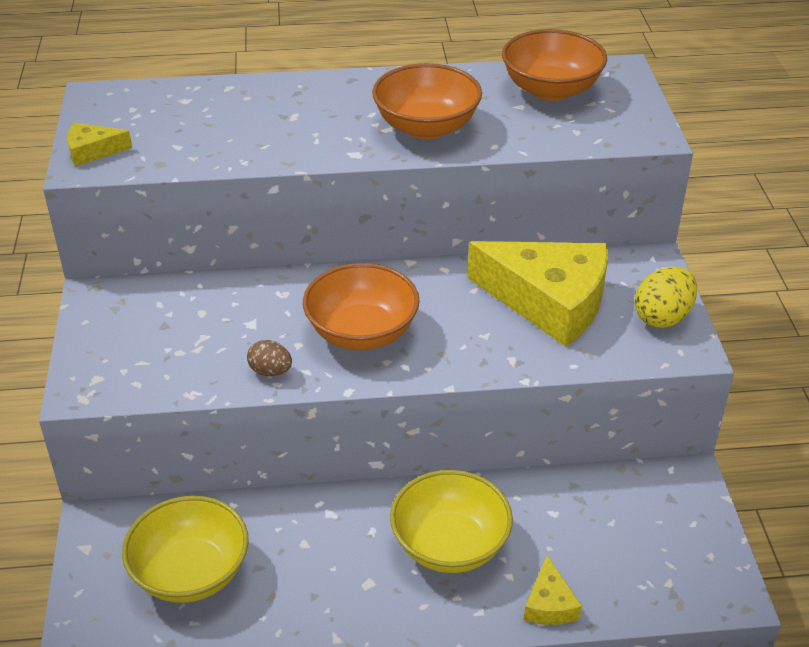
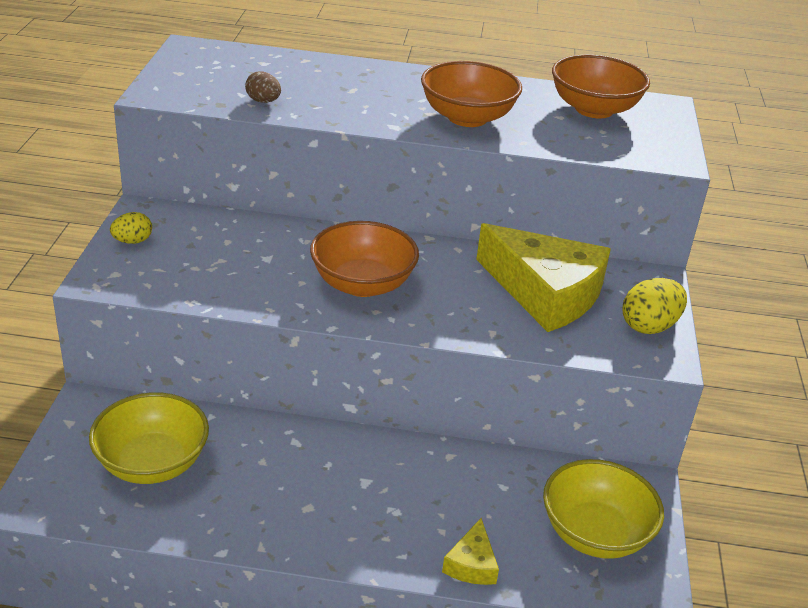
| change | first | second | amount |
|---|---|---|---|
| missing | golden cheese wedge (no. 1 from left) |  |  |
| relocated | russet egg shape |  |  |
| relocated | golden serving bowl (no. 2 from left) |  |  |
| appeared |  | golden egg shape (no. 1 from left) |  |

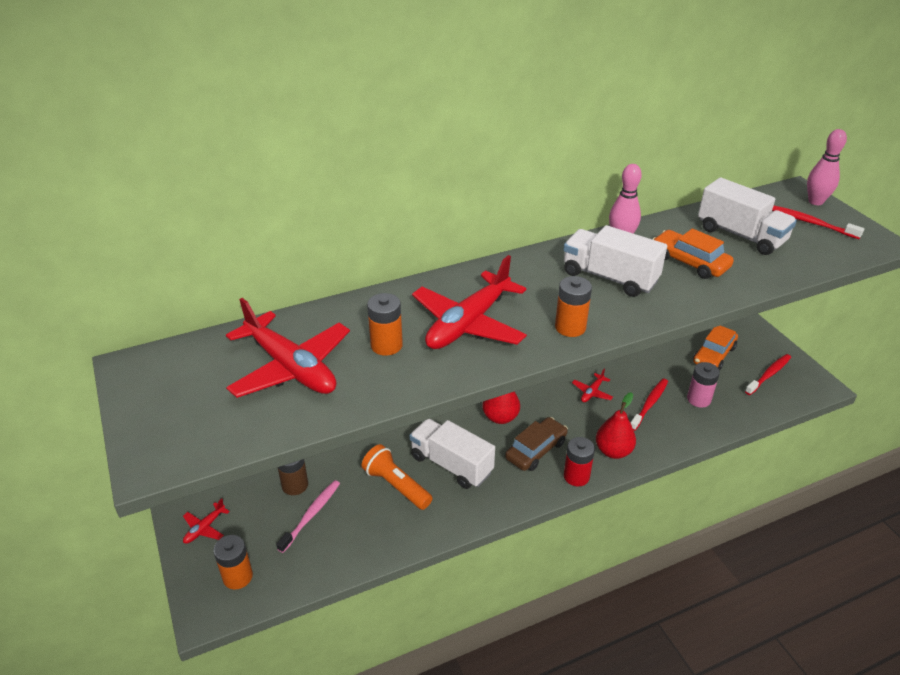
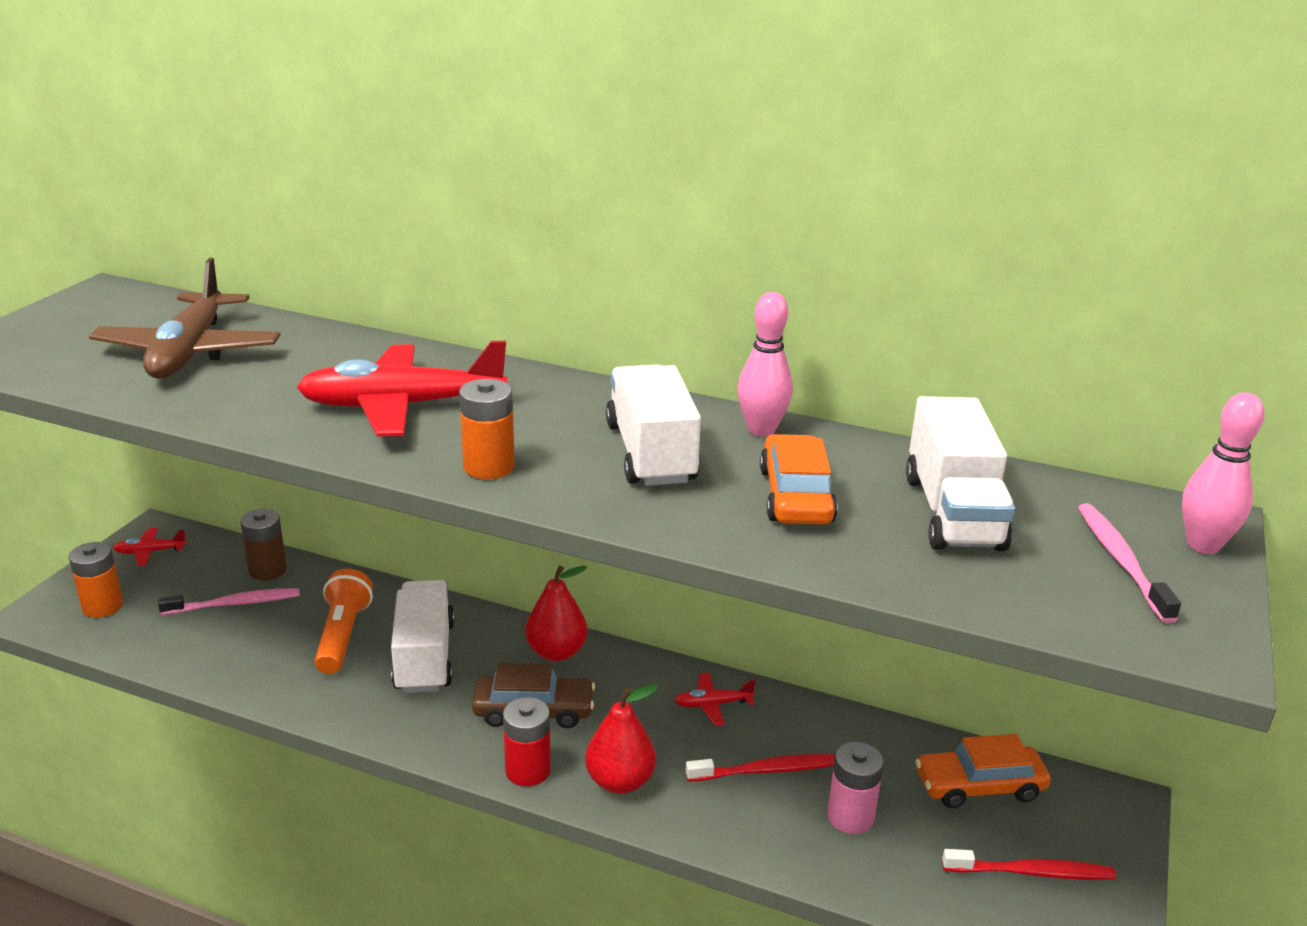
| change | first | second | amount |
|---|---|---|---|
| colour | crimson dental brush (no. 3 from left) | rose-pink dental brush (no. 2 from left) |  |
| missing | orange battery (no. 2 from left) |  |  |
| colour | crimson plane (no. 2 from left) | russet plane |  |

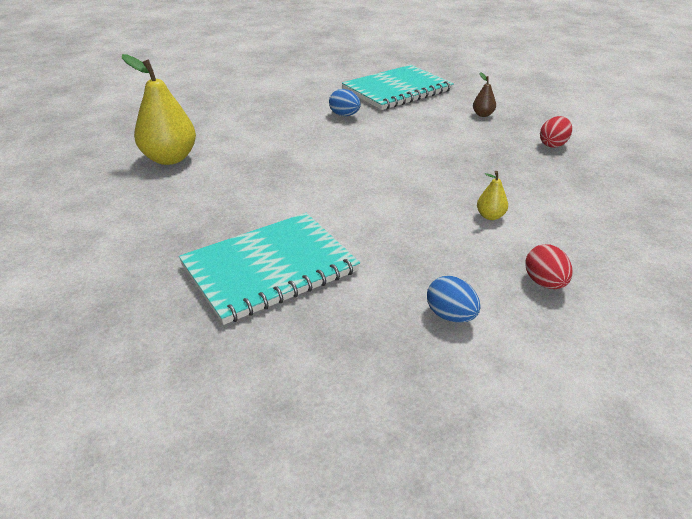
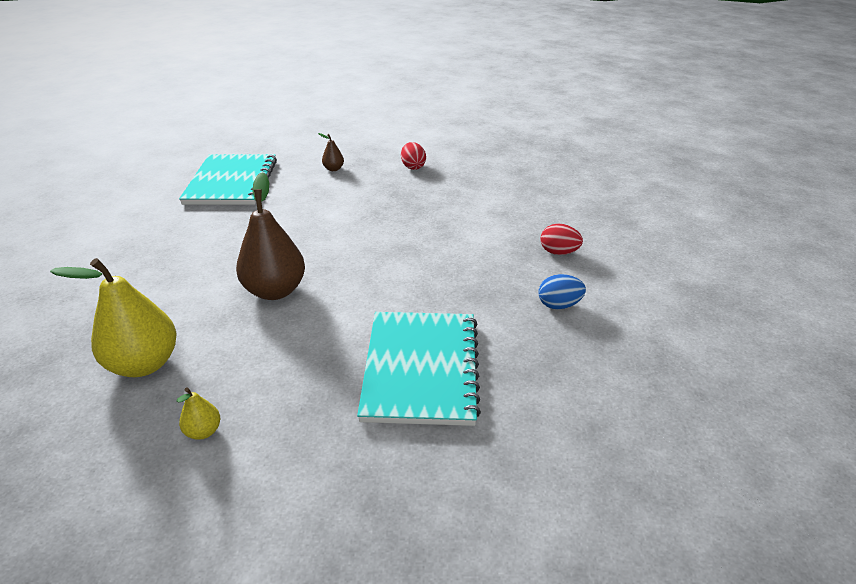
| change | first | second | amount |
|---|---|---|---|
| missing | royal blue egg shape (no. 1 from left) |  |  |
| relocated | golden pear (no. 2 from left) |  |  |
| appeared |  | russet pear (no. 1 from left) |  |

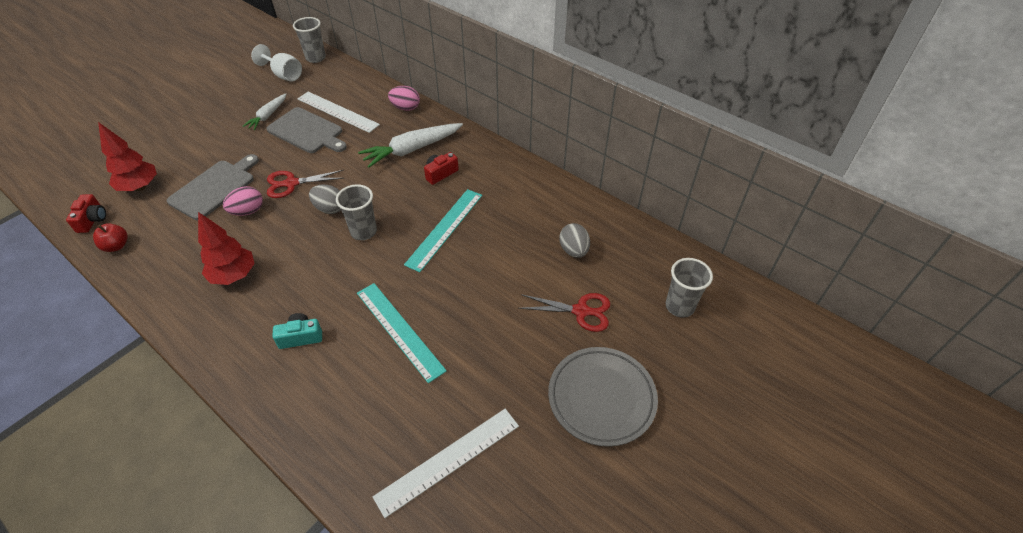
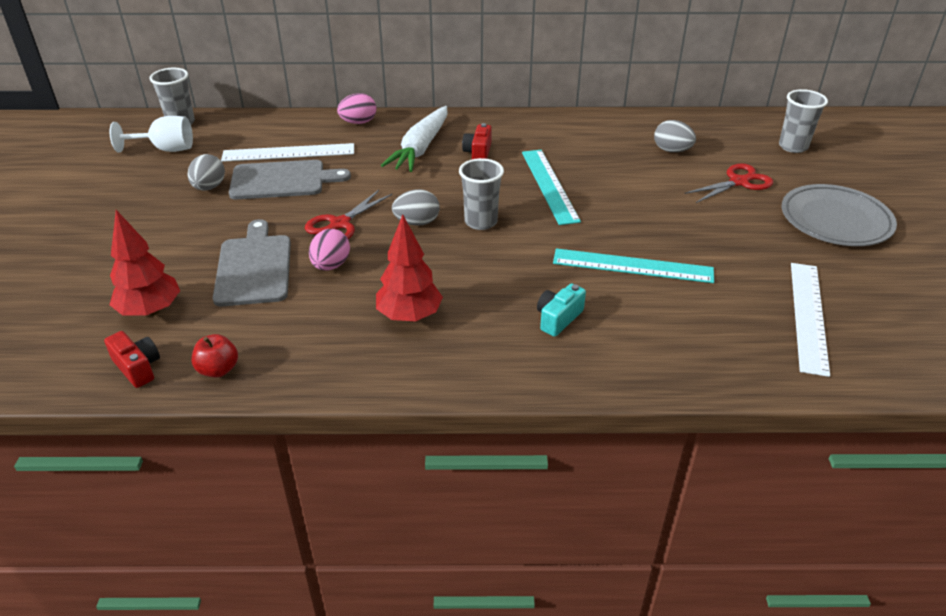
| change | first | second | amount |
|---|---|---|---|
| exchanged | snow-white toy carrot (no. 1 from left) | gray egg shape (no. 1 from left) |  |

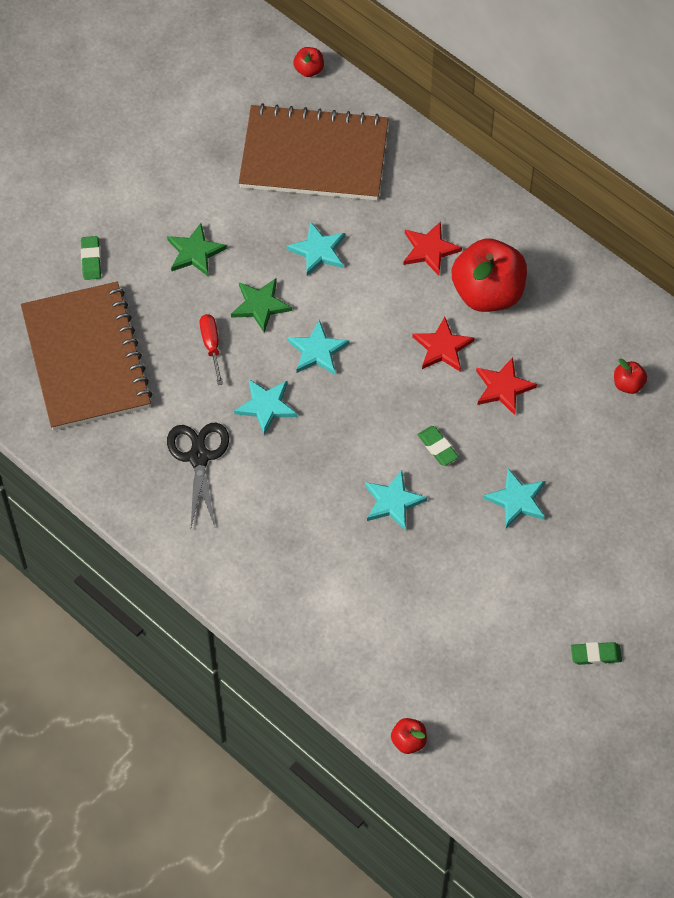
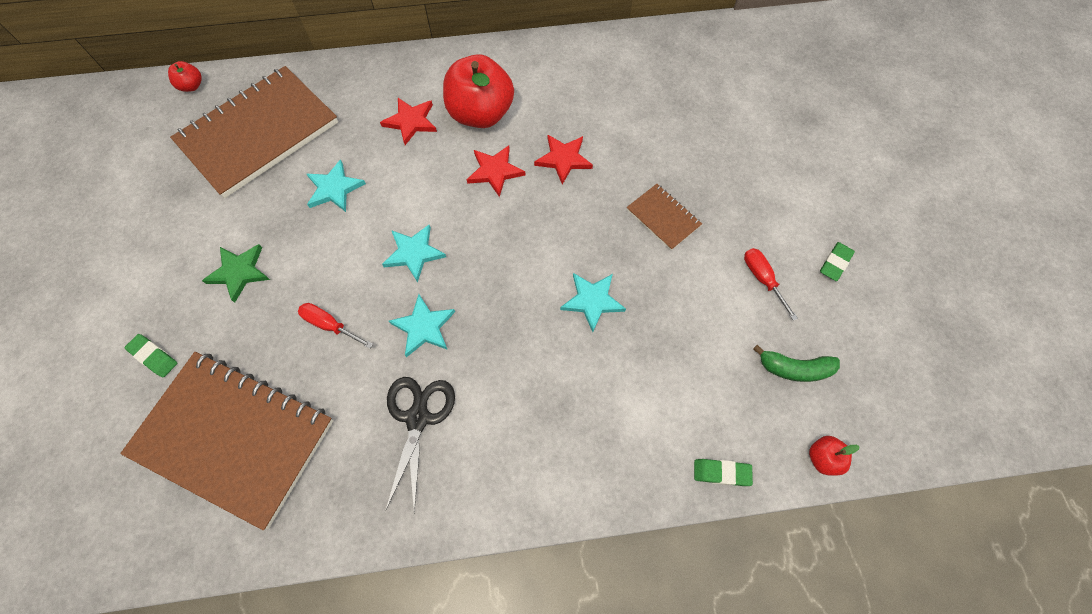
| change | first | second | amount |
|---|---|---|---|
| missing | emerald star shape (no. 2 from left) |  |  |
| missing | crimson apple fruit (no. 4 from left) |  |  |
| spun | jet-black shears |  | 60 degrees clockwise |
| relocated | emerald eraser (no. 2 from left) |  |  |
| exchanged | teal star shape (no. 5 from left) | russet notepad (no. 3 from left) |  |
| appeared |  | crimson flat screwdriver (no. 2 from left) |  |
| appeared |  | emerald toy banana |  |

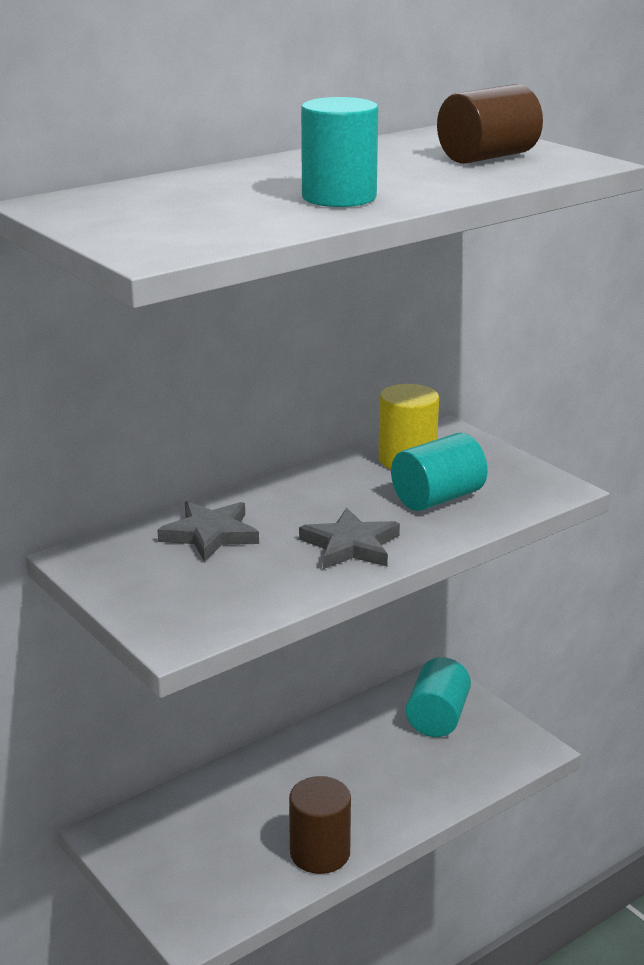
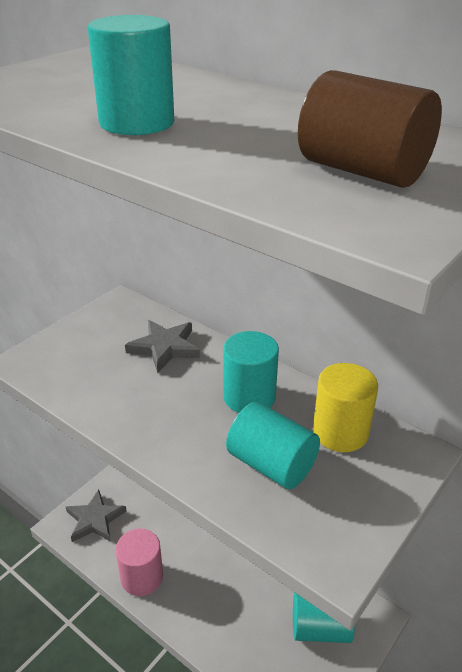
| change | first | second | amount |
|---|---|---|---|
| relocated | gray star shape (no. 2 from left in the first image) | gray star shape (no. 1 from left) |  |
| colour | russet solid cylinder (no. 1 from left) | rose-pink solid cylinder |  |
| appeared |  | teal solid cylinder (no. 2 from left) |  |

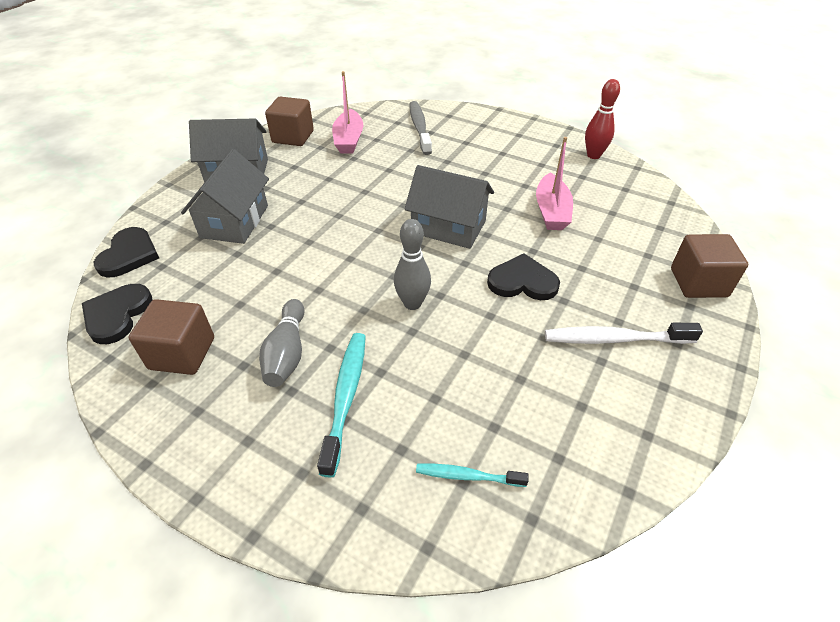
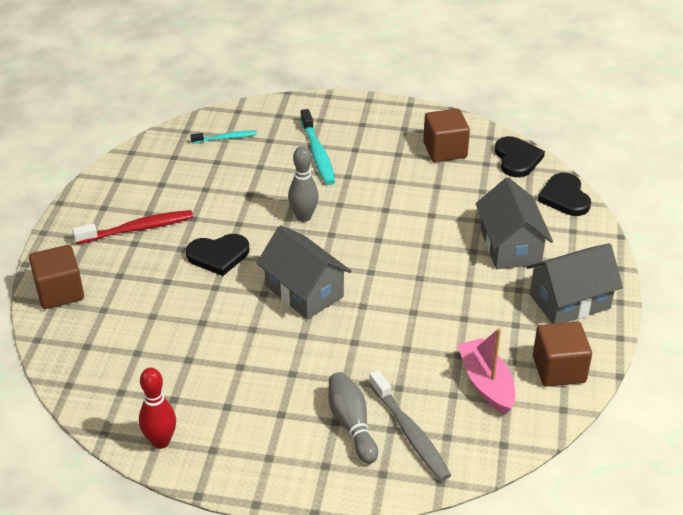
| change | first | second | amount |
|---|---|---|---|
| missing | rose-pink boat (no. 2 from left) |  |  |
| spun | gray cottage (no. 3 from left in the first image) | gray cottage (no. 1 from left) | 45 degrees clockwise |
| relocated | gray skittle (no. 1 from left in the first image) | gray skittle (no. 2 from left) |  |
| colour | snow-white dental brush | crimson dental brush |  |

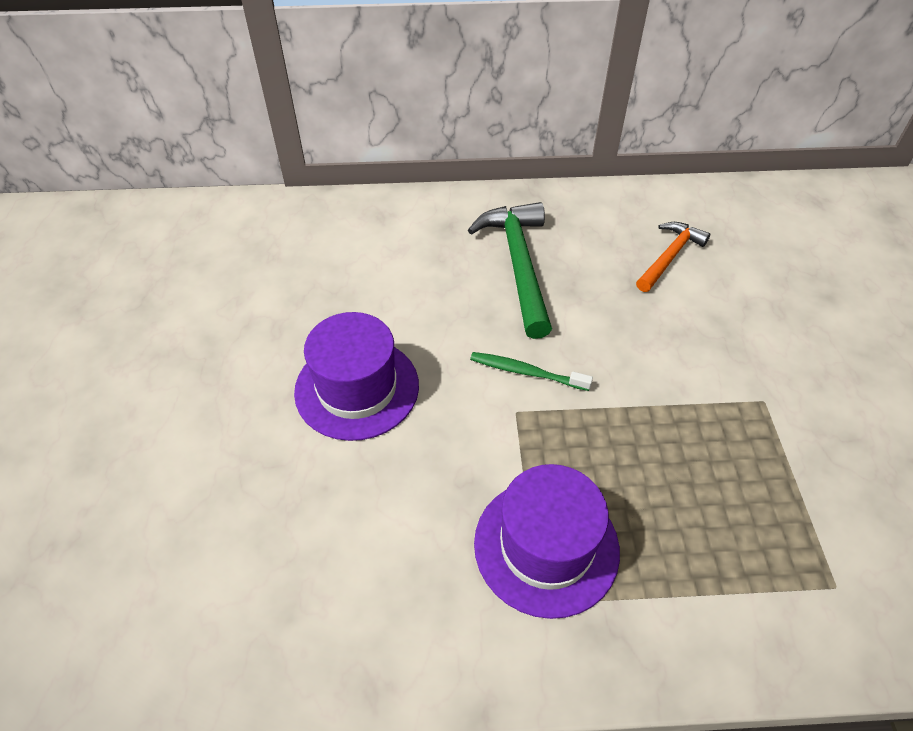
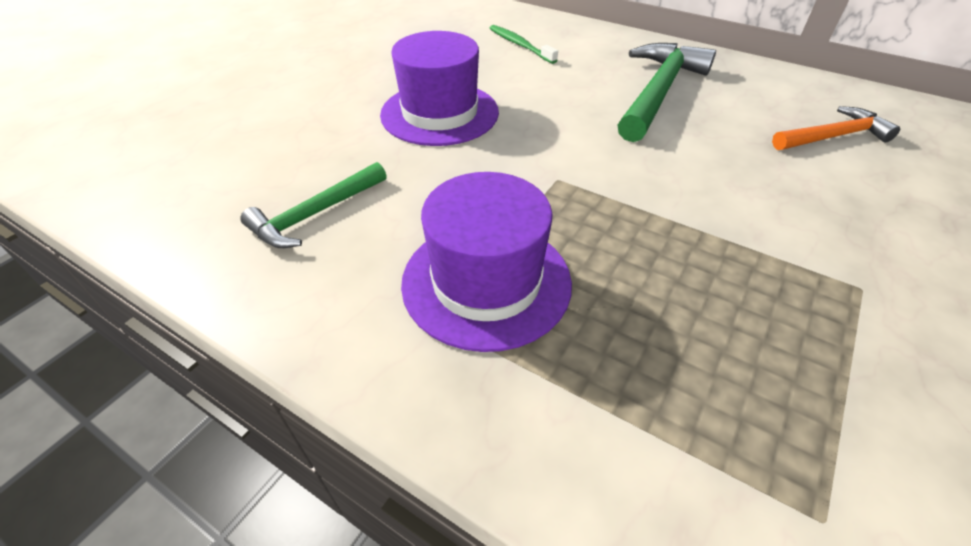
| change | first | second | amount |
|---|---|---|---|
| relocated | emerald dental brush |  |  |
| appeared |  | emerald claw hammer (no. 1 from left) |  |

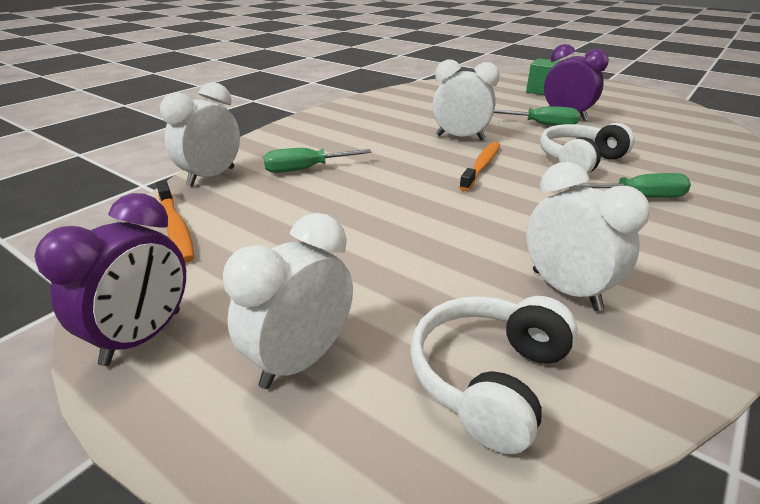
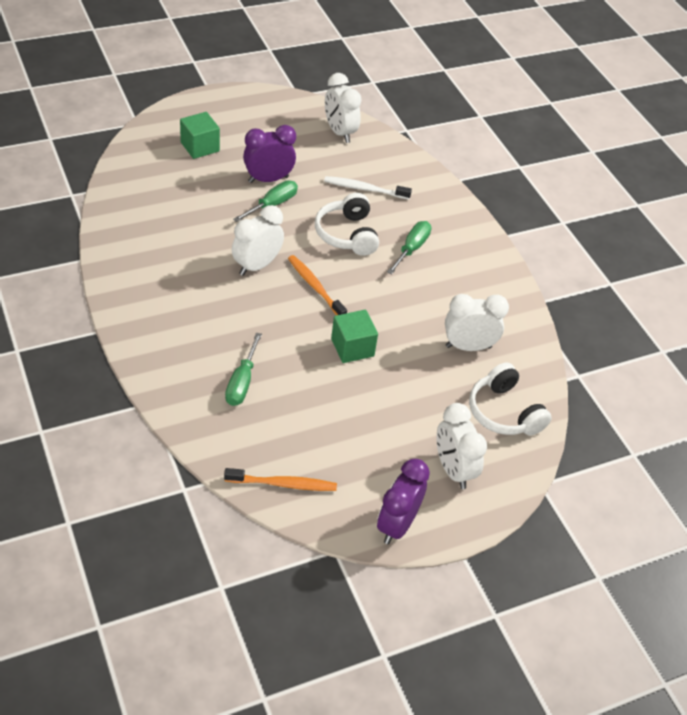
| change | first | second | amount |
|---|---|---|---|
| relocated | snow-white clock (no. 1 from left in the first image) | snow-white clock (no. 2 from left) |  |
| spun | royal purple clock (no. 1 from left in the first image) | royal purple clock (no. 2 from left) | 120 degrees counterclockwise |
| appeared |  | snow-white dental brush |  |
| appeared |  | emerald cube (no. 2 from left) |  |

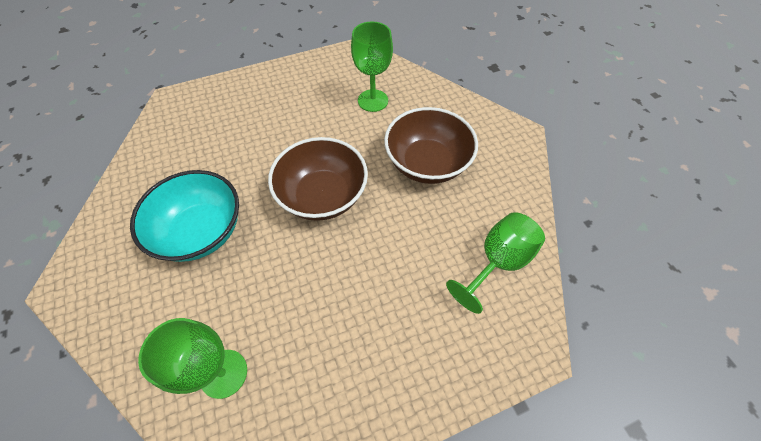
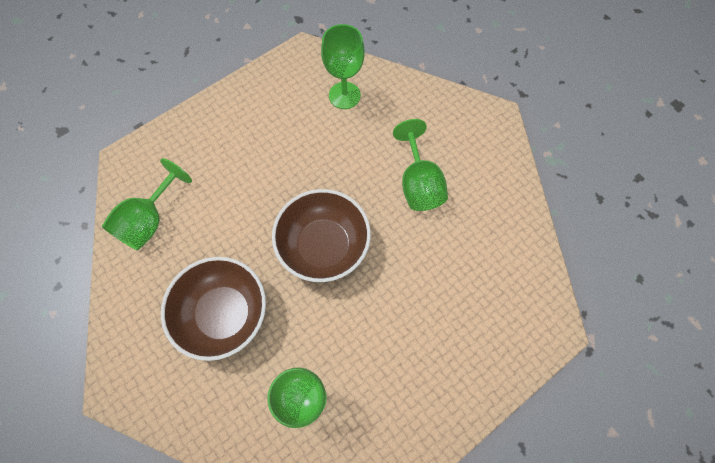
| change | first | second | amount |
|---|---|---|---|
| exchanged | teal serving bowl | emerald chalice (no. 4 from left) |  |

